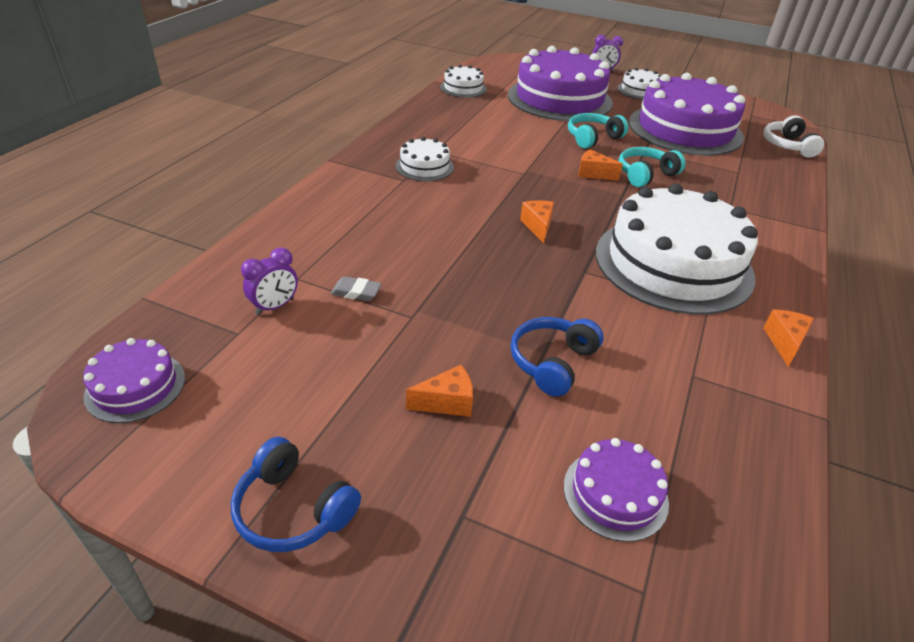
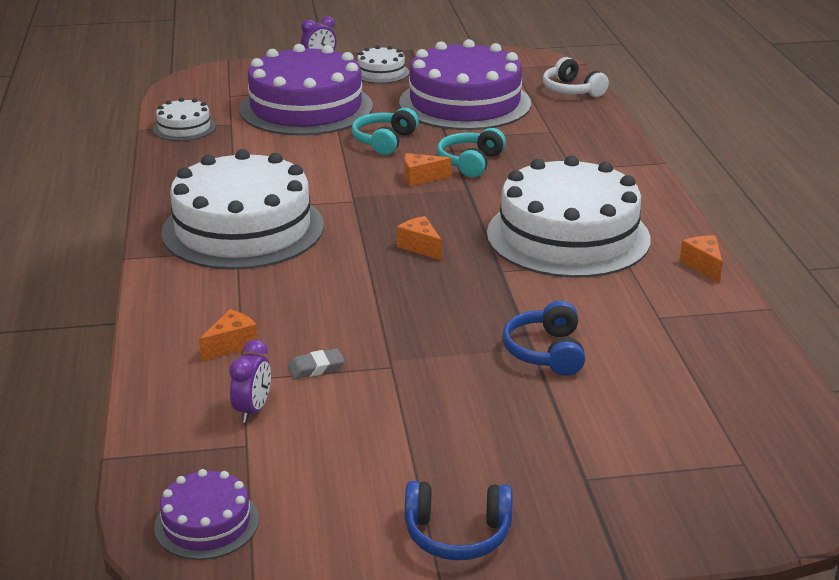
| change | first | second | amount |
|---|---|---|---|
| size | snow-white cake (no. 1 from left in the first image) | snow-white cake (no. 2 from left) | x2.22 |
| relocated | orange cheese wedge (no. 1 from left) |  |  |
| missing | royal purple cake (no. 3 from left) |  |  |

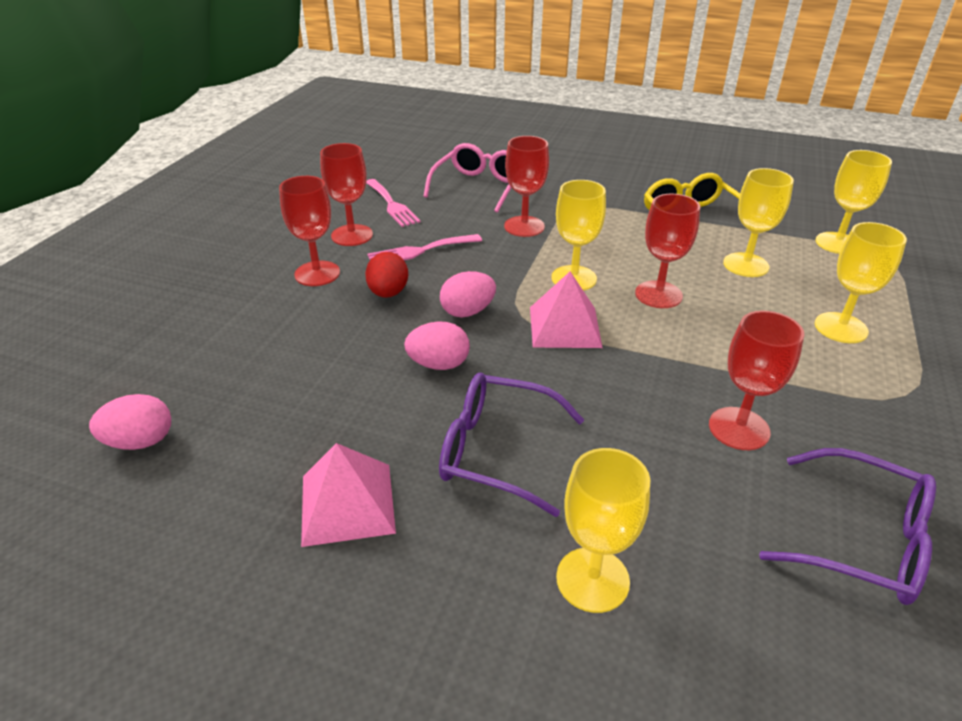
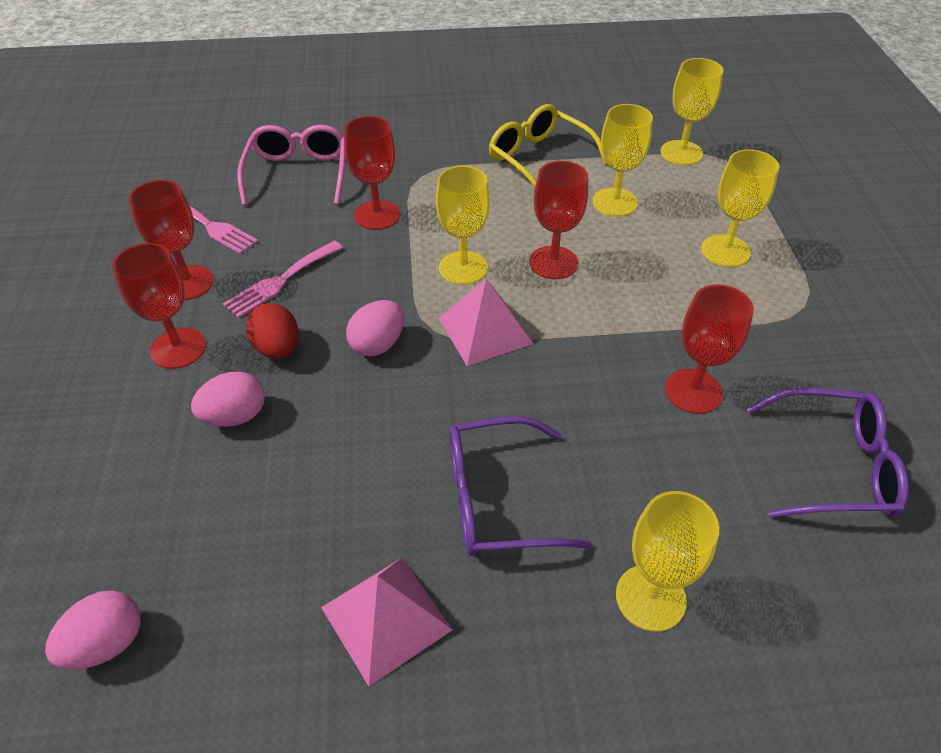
| change | first | second | amount |
|---|---|---|---|
| relocated | rose-pink egg shape (no. 2 from left) |  |  |

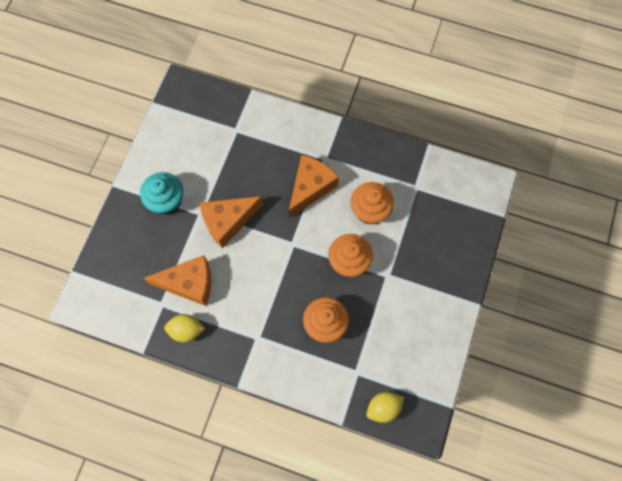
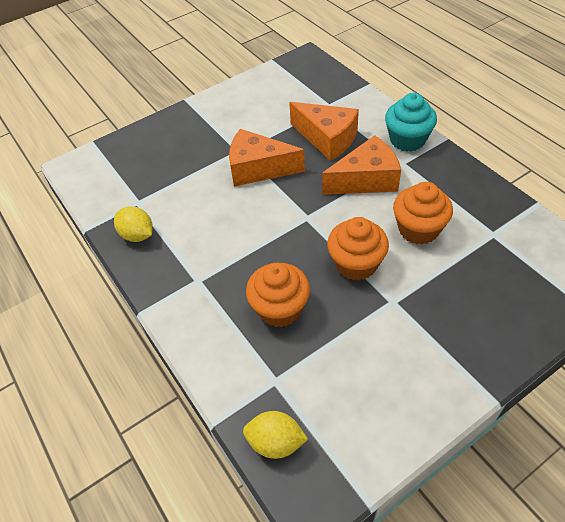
| change | first | second | amount |
|---|---|---|---|
| relocated | teal muffin |  |  |
| relocated | orange cheese wedge (no. 1 from left in the first image) | orange cheese wedge (no. 2 from left) |  |

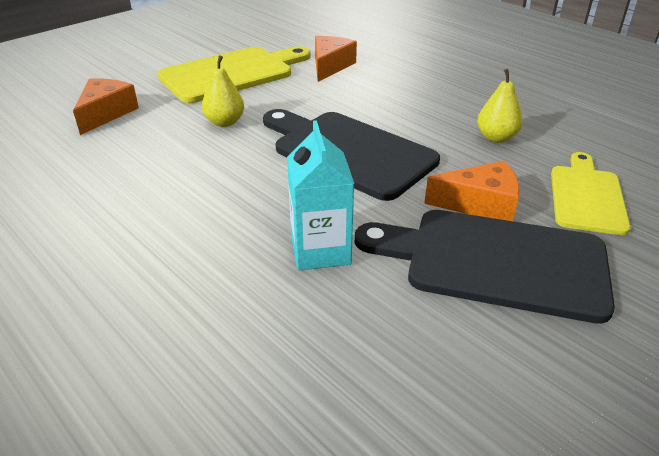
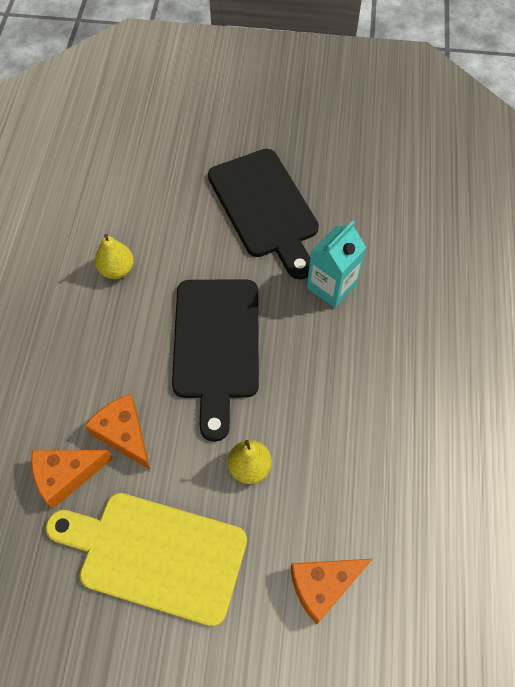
| change | first | second | amount |
|---|---|---|---|
| missing | golden cutting board (no. 2 from left) |  |  |
| relocated | orange cheese wedge (no. 3 from left in the first image) | orange cheese wedge (no. 2 from left) |  |

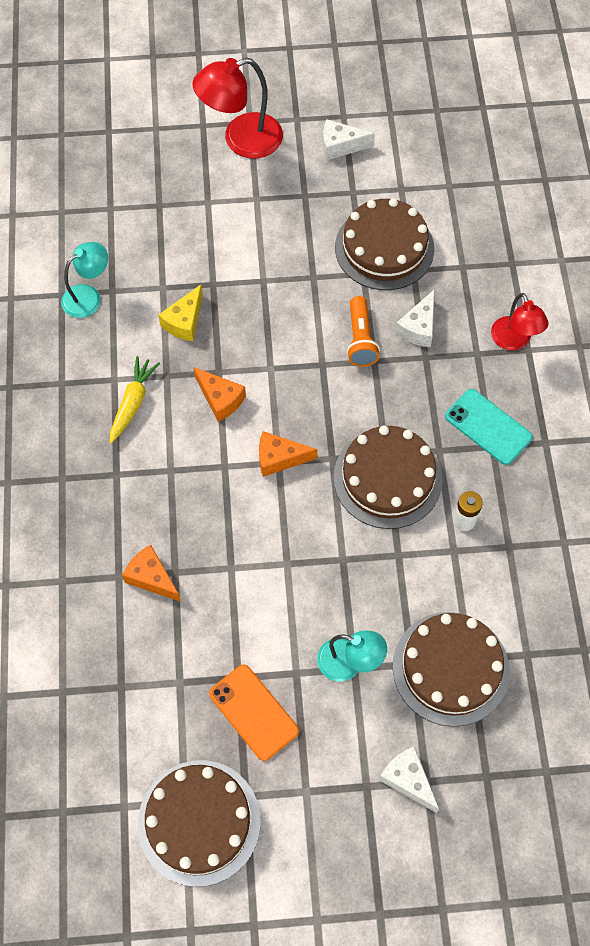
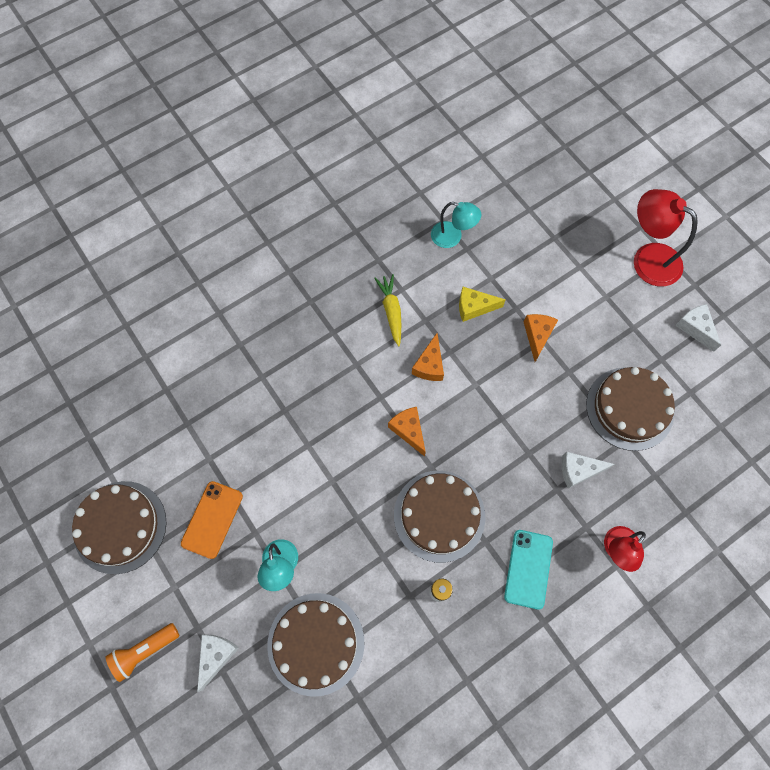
| change | first | second | amount |
|---|---|---|---|
| relocated | orange pocket torch |  |  |
| spun | golden toy carrot |  | 90 degrees counterclockwise |
| relocated | orange cheese wedge (no. 1 from left in the first image) | orange cheese wedge (no. 3 from left) |  |

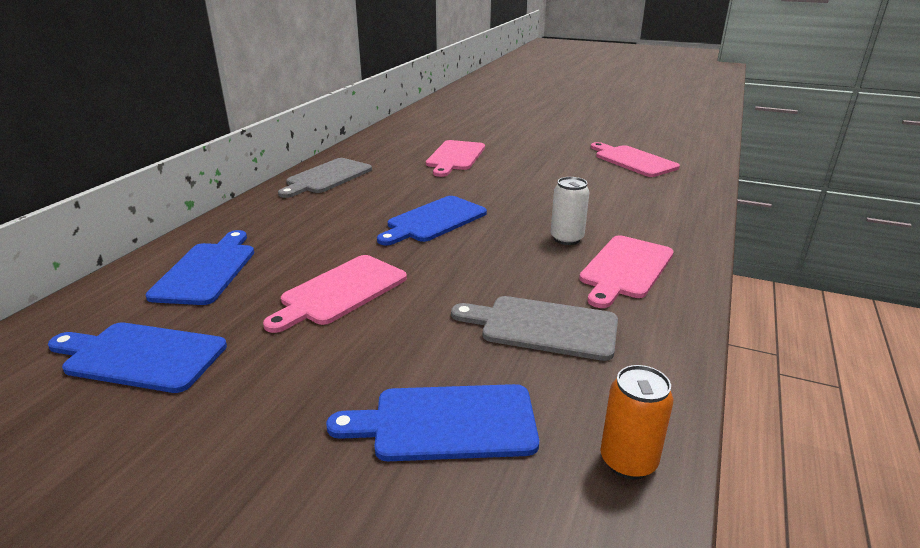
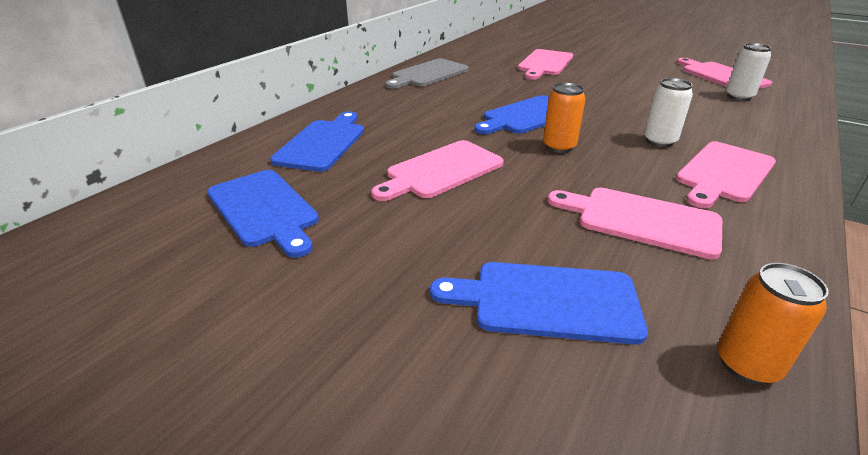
| change | first | second | amount |
|---|---|---|---|
| colour | gray cutting board (no. 2 from left) | rose-pink cutting board (no. 3 from left) |  |
| spun | royal blue cutting board (no. 1 from left) |  | 150 degrees counterclockwise |
| appeared |  | snow-white tin (no. 2 from left) |  |
| appeared |  | orange tin (no. 1 from left) |  |

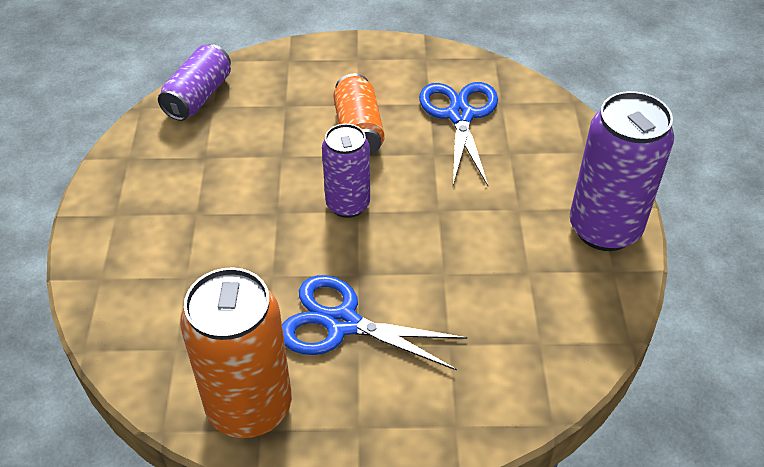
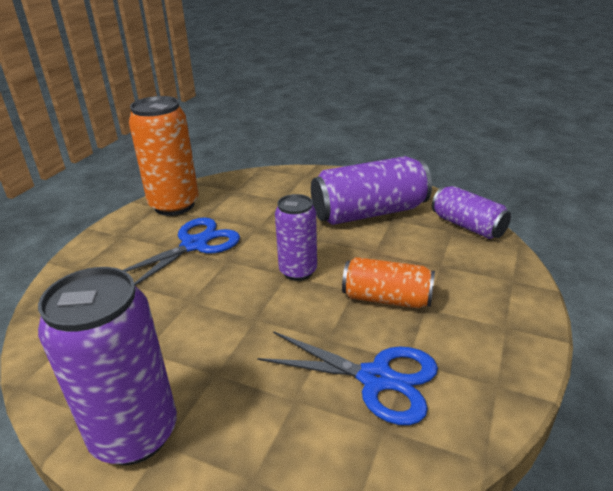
| change | first | second | amount |
|---|---|---|---|
| appeared |  | royal purple tin (no. 3 from left) |  |

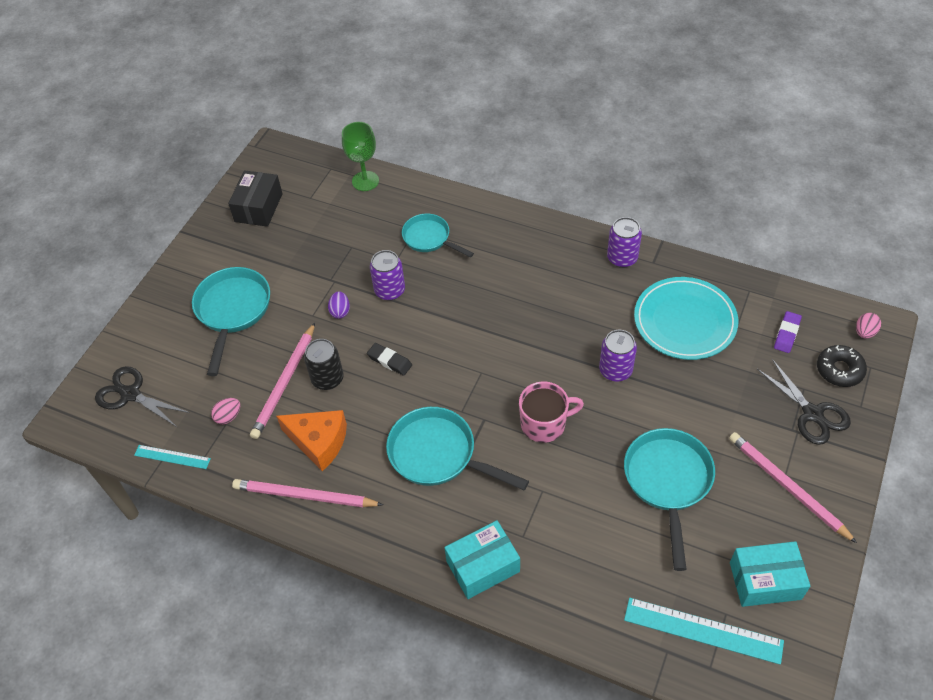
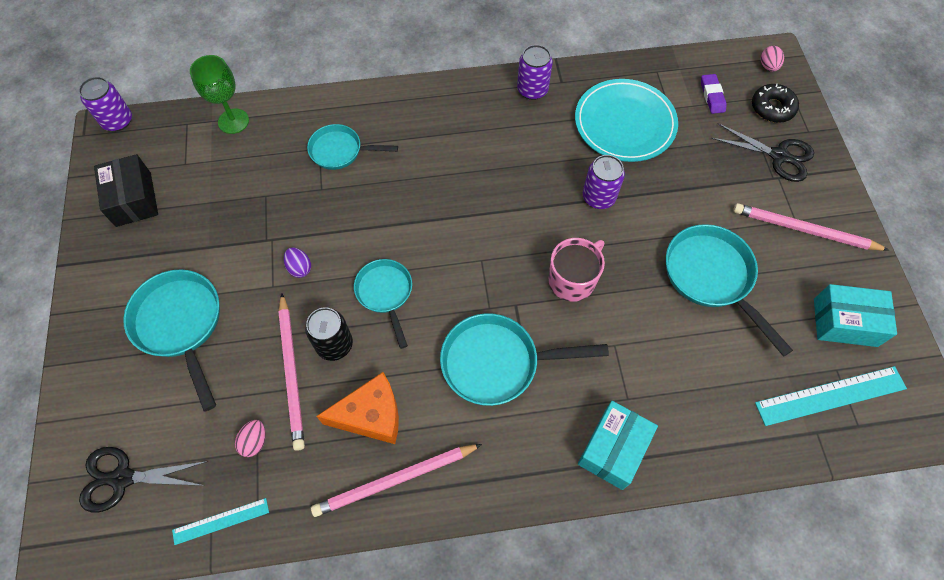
| change | first | second | amount |
|---|---|---|---|
| relocated | royal purple tin (no. 1 from left) |  |  |
| exchanged | jet-black eraser | teal pan (no. 3 from left) |  |
| spun | teal package (no. 2 from left) |  | 45 degrees clockwise |

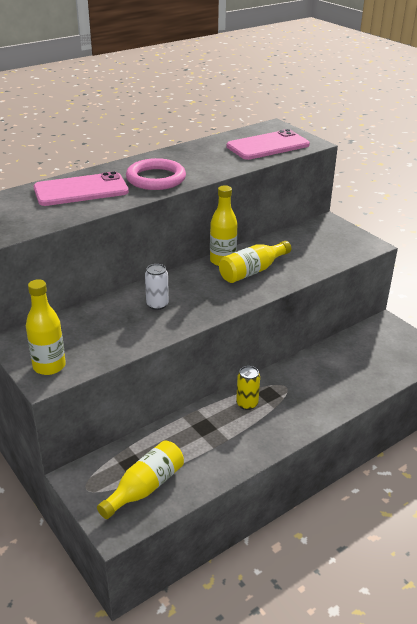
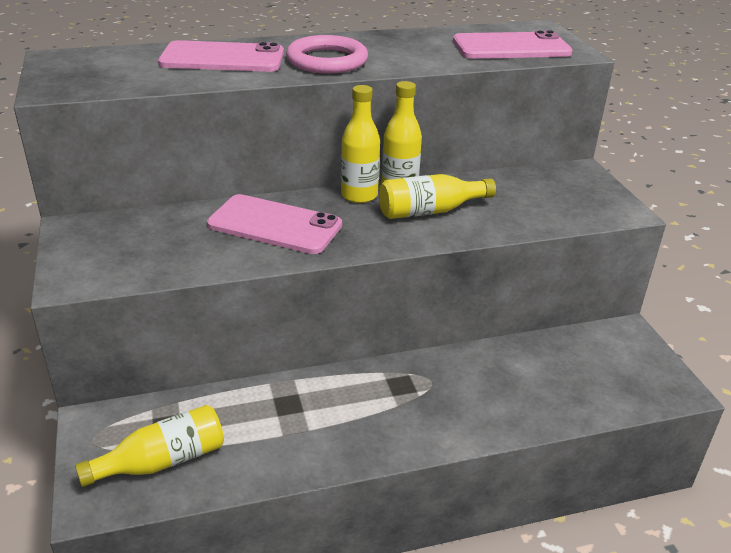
| change | first | second | amount |
|---|---|---|---|
| exchanged | snow-white tin | rose-pink phone (no. 2 from left) |  |
| relocated | golden drink bottle (no. 1 from left in the first image) | golden drink bottle (no. 2 from left) |  |
| missing | golden tin |  |  |

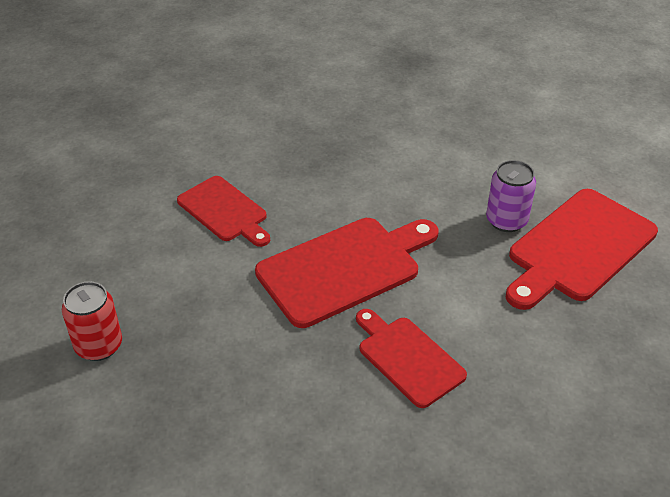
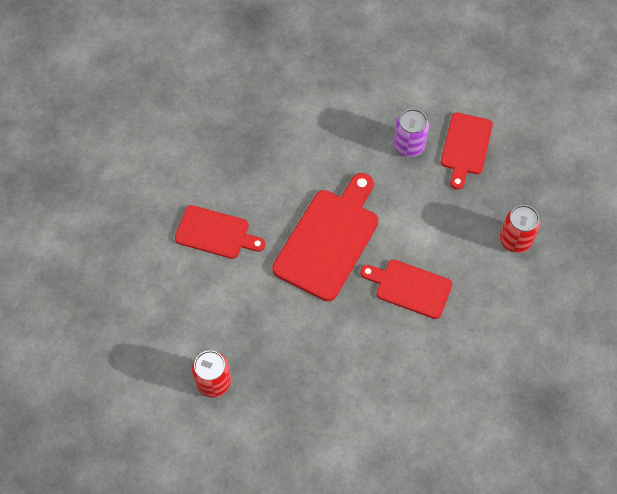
| change | first | second | amount |
|---|---|---|---|
| size | crimson cutting board (no. 4 from left) |  | x0.62 |
| appeared |  | crimson tin (no. 2 from left) |  |

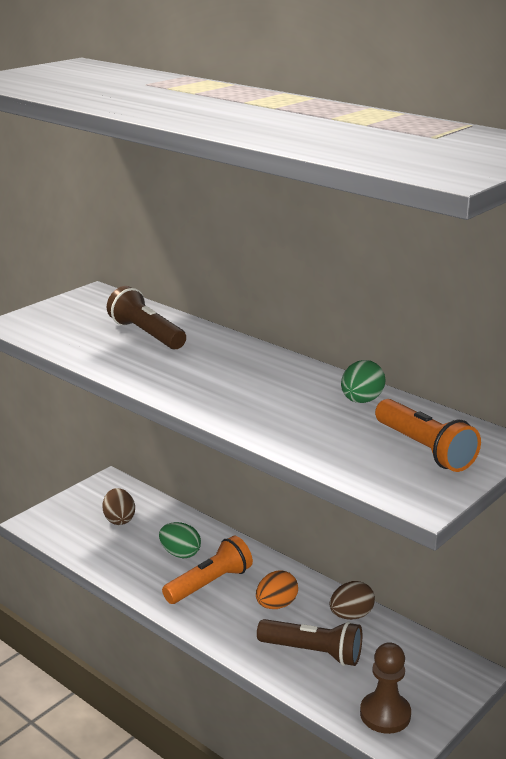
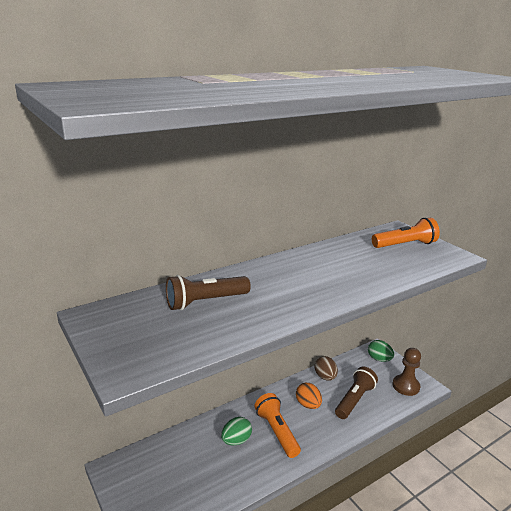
| change | first | second | amount |
|---|---|---|---|
| relocated | emerald egg shape (no. 2 from left) |  |  |
| missing | russet egg shape (no. 1 from left) |  |  |

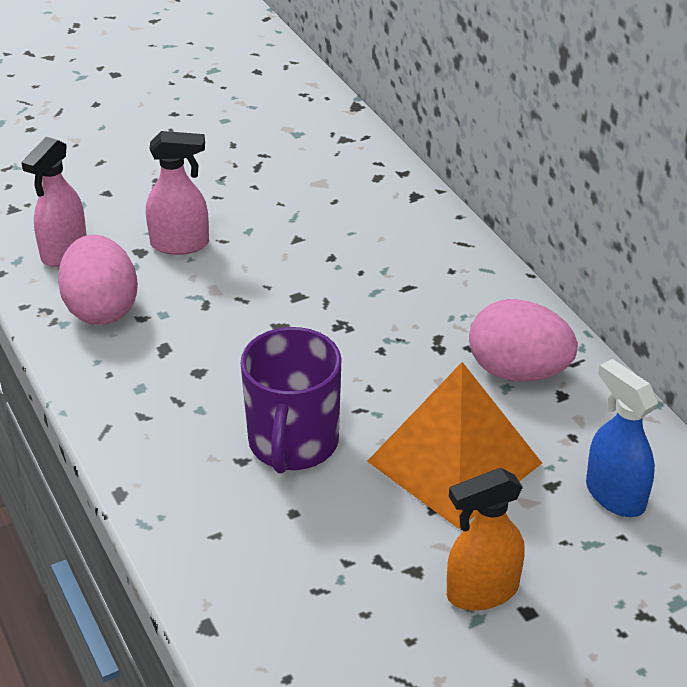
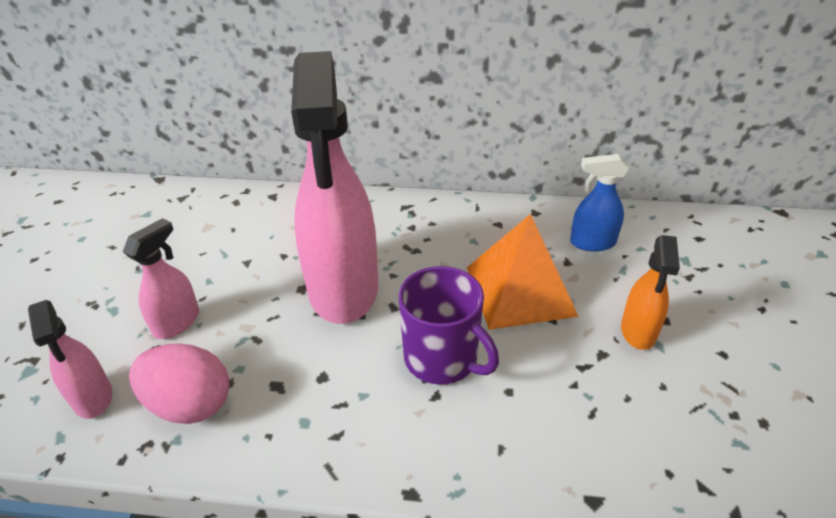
| change | first | second | amount |
|---|---|---|---|
| missing | rose-pink egg shape (no. 2 from left) |  |  |
| appeared |  | rose-pink sprayer (no. 3 from left) |  |

